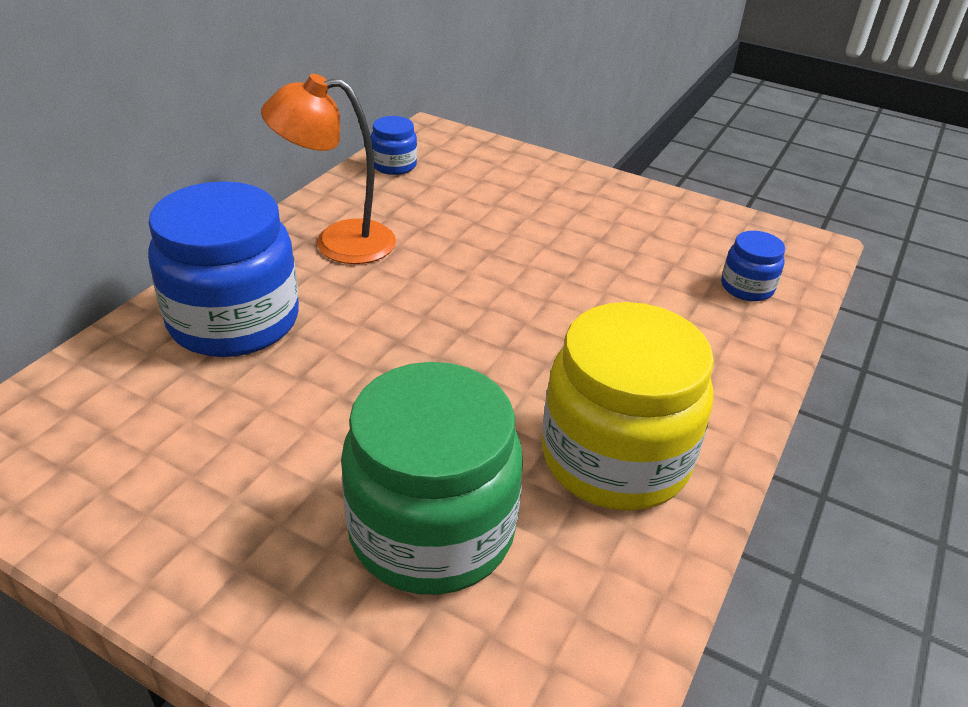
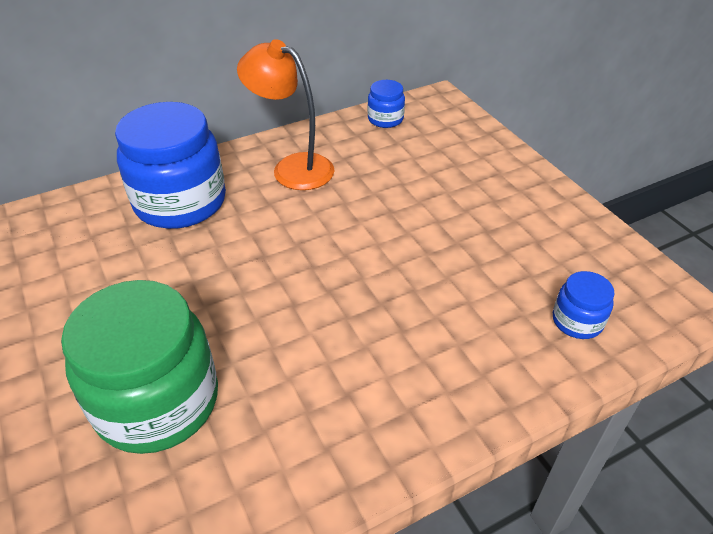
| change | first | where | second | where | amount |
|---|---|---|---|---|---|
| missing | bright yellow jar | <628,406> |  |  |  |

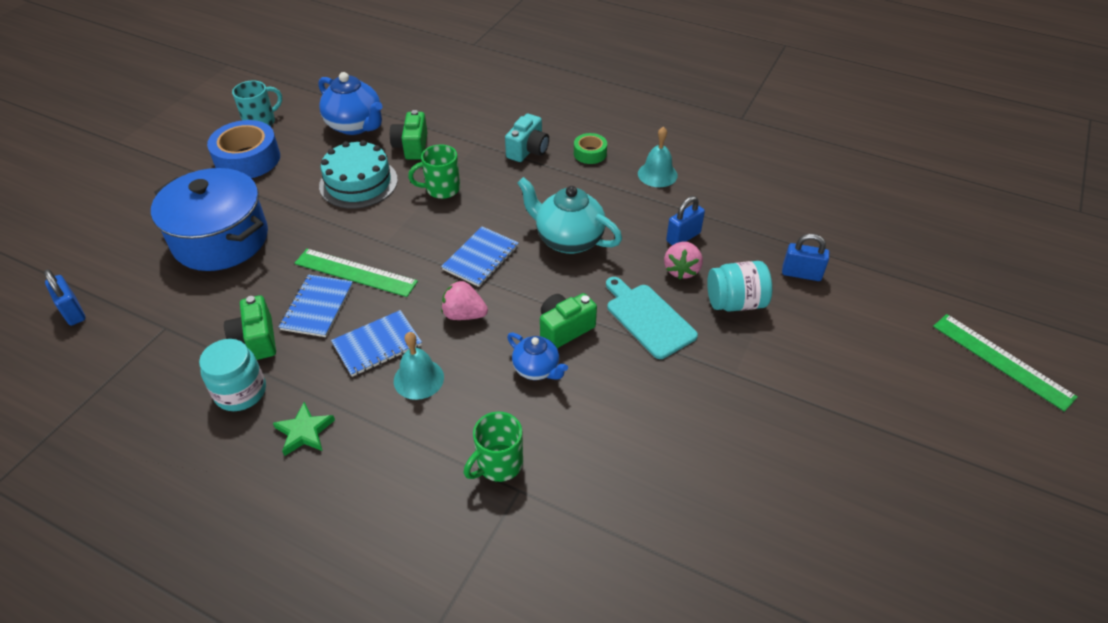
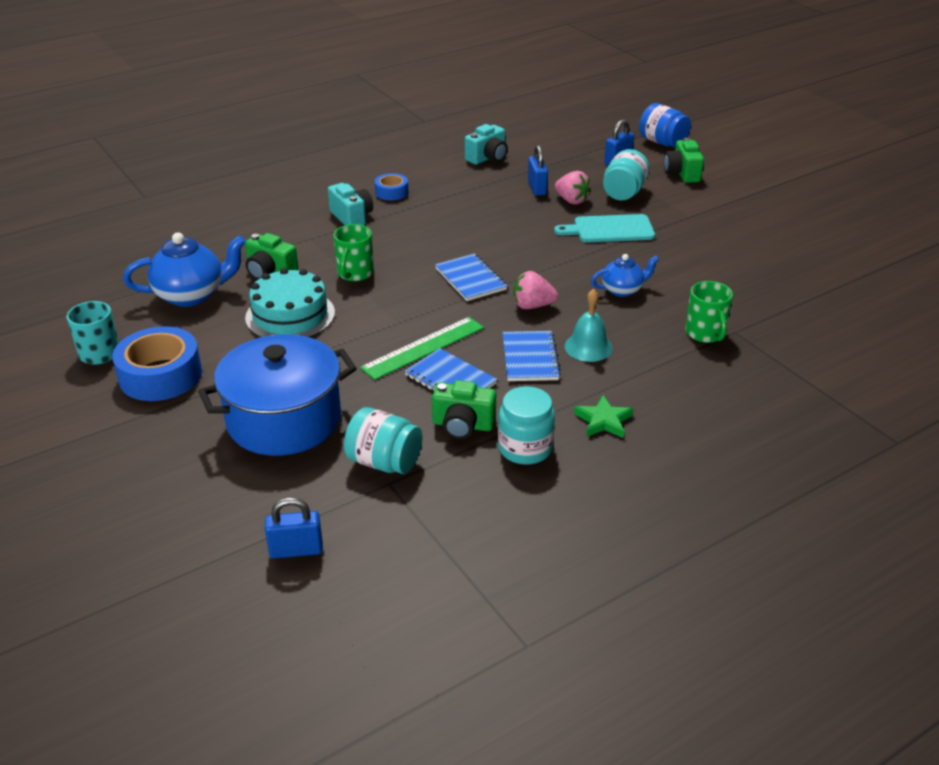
| change | first | where | second | where | amount |
|---|---|---|---|---|---|
| appeared |  |  | turquoise jar | <383,440> |  |
| colour | emerald sticky tape | <590,148> | blue sticky tape | <391,186> |  |
| appeared |  |  | turquoise compact camera | <486,144> |  |
| spun | rosy toy strawberry | <464,300> |  | <535,290> | 45 degrees clockwise |
| appeared |  |  | blue jar | <665,125> |  |
| relocated | emerald compact camera | <568,320> |  | <684,160> |  |
| missing | turquoise china teapot | <569,215> |  |  |  |
| missing | turquoise school bell | <658,156> |  |  |  |
| missing | emerald straightedge | <1005,363> |  |  |  |

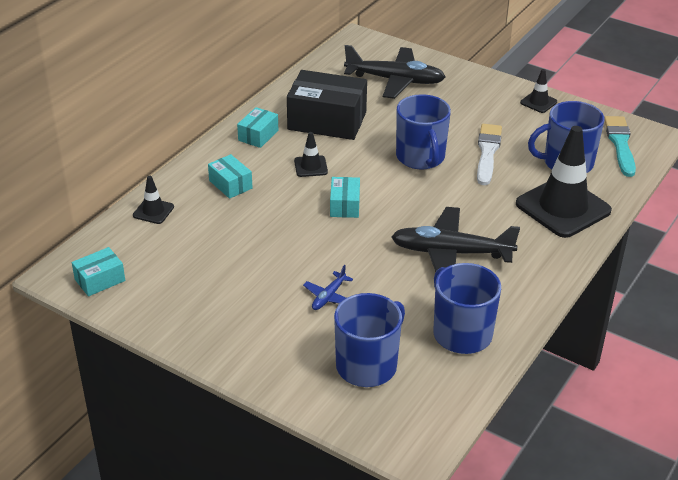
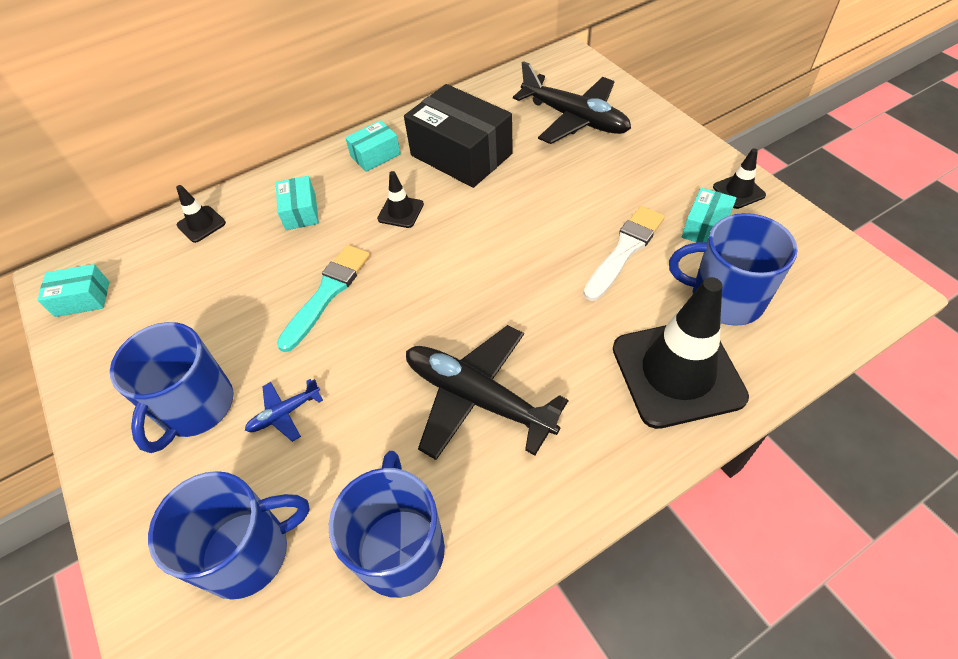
| change | first | where | second | where | amount |
|---|---|---|---|---|---|
| relocated | blue coffee mug | <423,132> |  | <172,387> |  |
| relocated | turquoise brush | <620,146> |  | <323,298> |  |
| relocated | turquoise box | <345,197> |  | <709,215> |  |

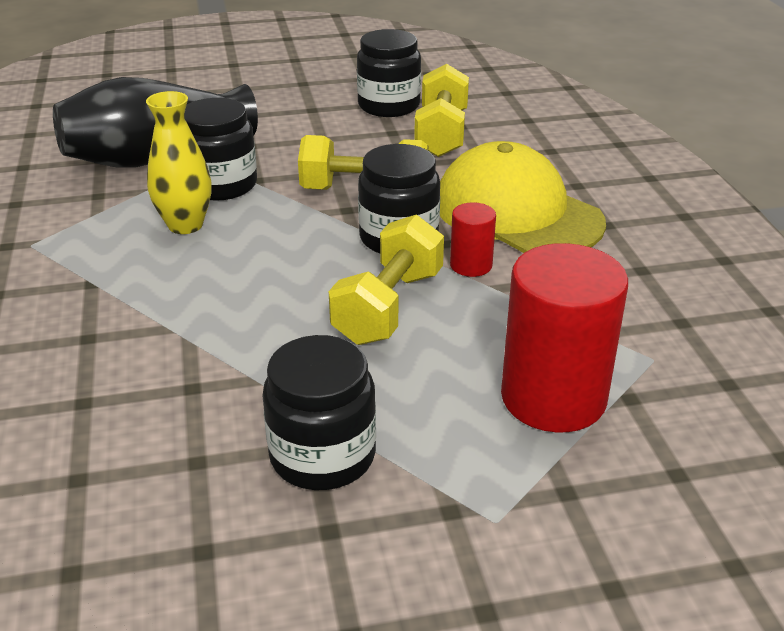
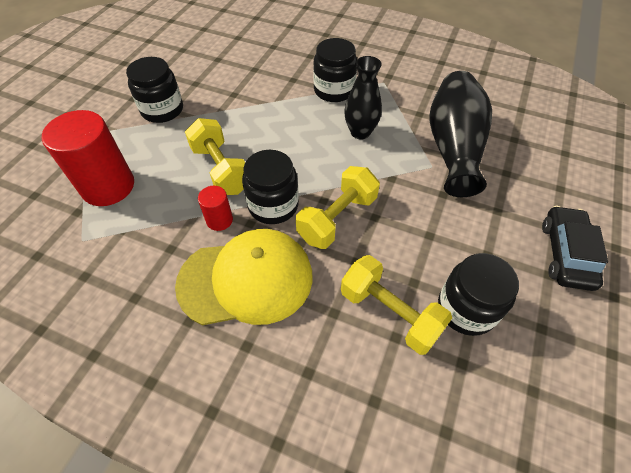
| change | first | where | second | where | amount |
|---|---|---|---|---|---|
| relocated | jet-black jar | <221,149> |  | <335,70> |  |
| colour | bright yellow vase | <179,162> | jet-black vase | <363,97> |  |
| appeared |  |  | jet-black car | <575,248> |  |

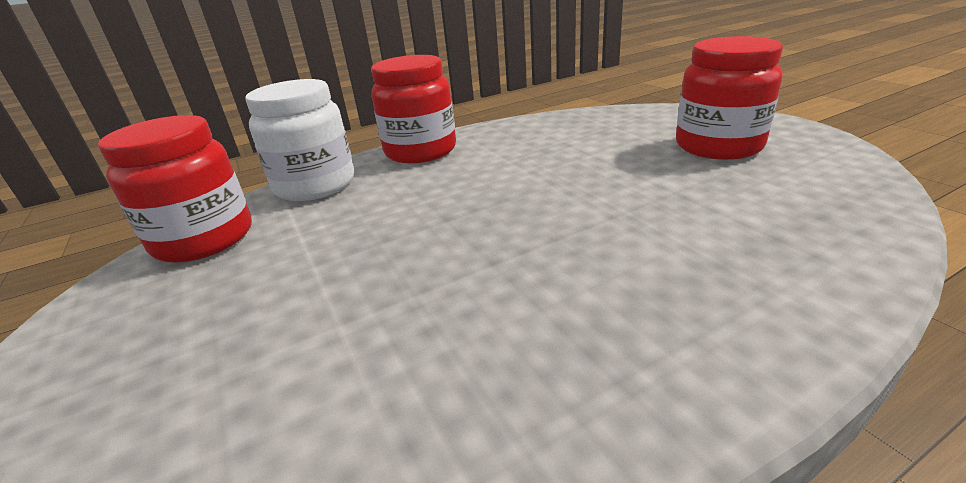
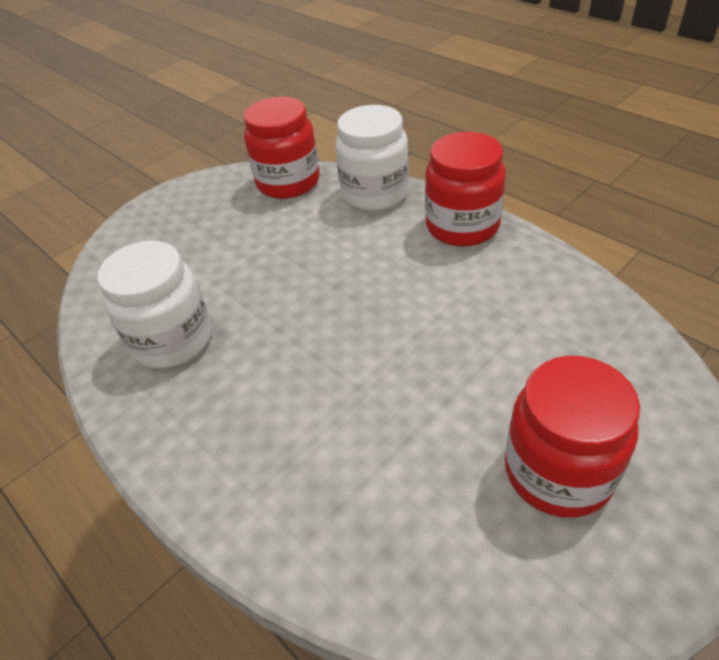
| change | first | where | second | where | amount |
|---|---|---|---|---|---|
| appeared |  |  | snow-white jar | <154,305> |  |

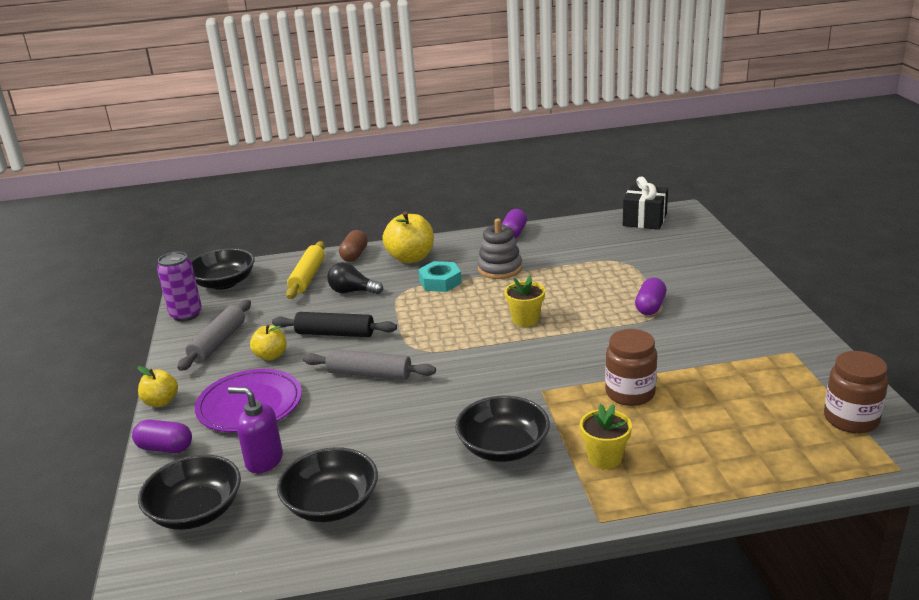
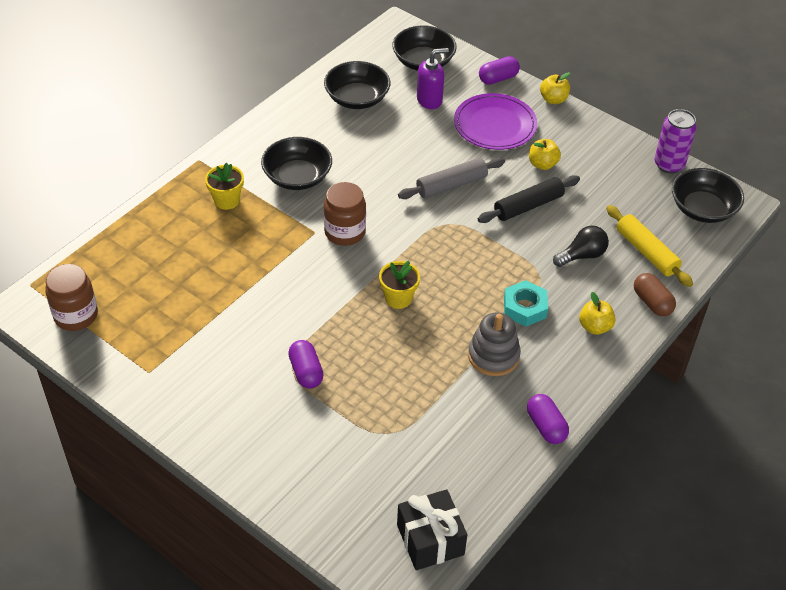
| change | first | where | second | where | amount |
|---|---|---|---|---|---|
| relocated | dark brown jar | <631,367> |  | <345,214> |  |
| size | bright yellow toy apple | <408,237> |  | <597,313> | x0.59 |
| missing | grey dough roller | <214,335> |  |  |  |

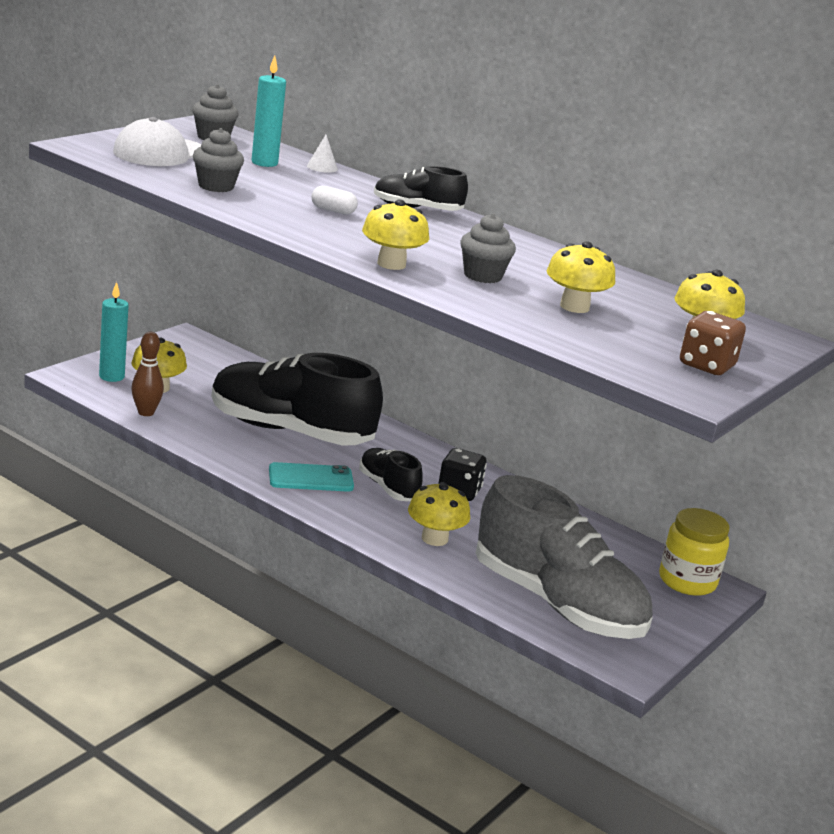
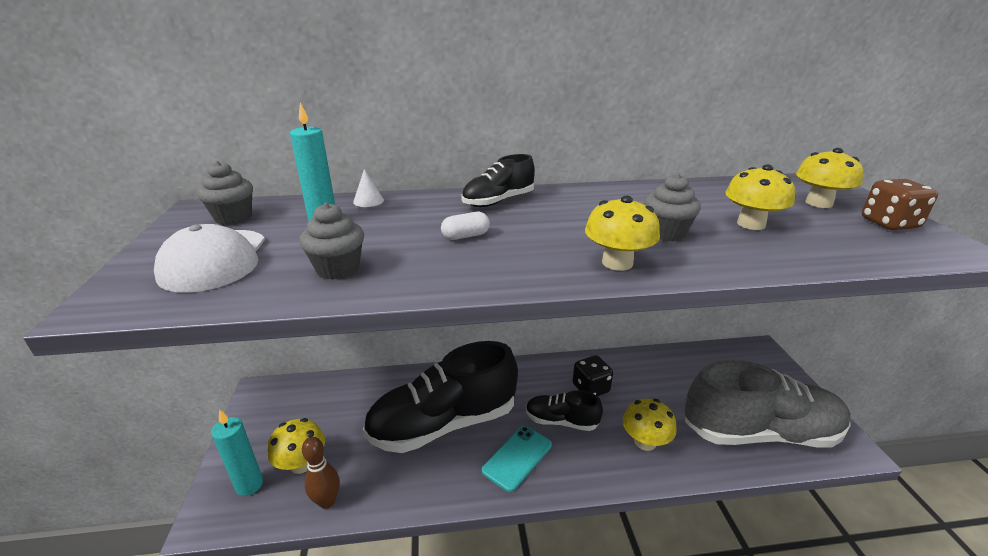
| change | first | where | second | where | amount |
|---|---|---|---|---|---|
| missing | bright yellow jar | <694,552> |  |  |  |

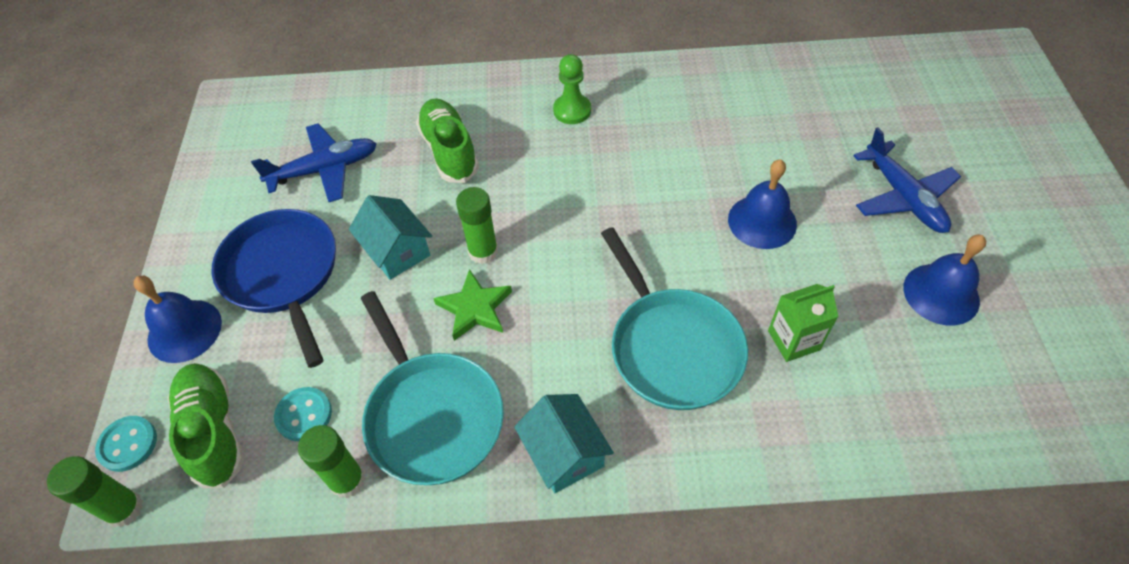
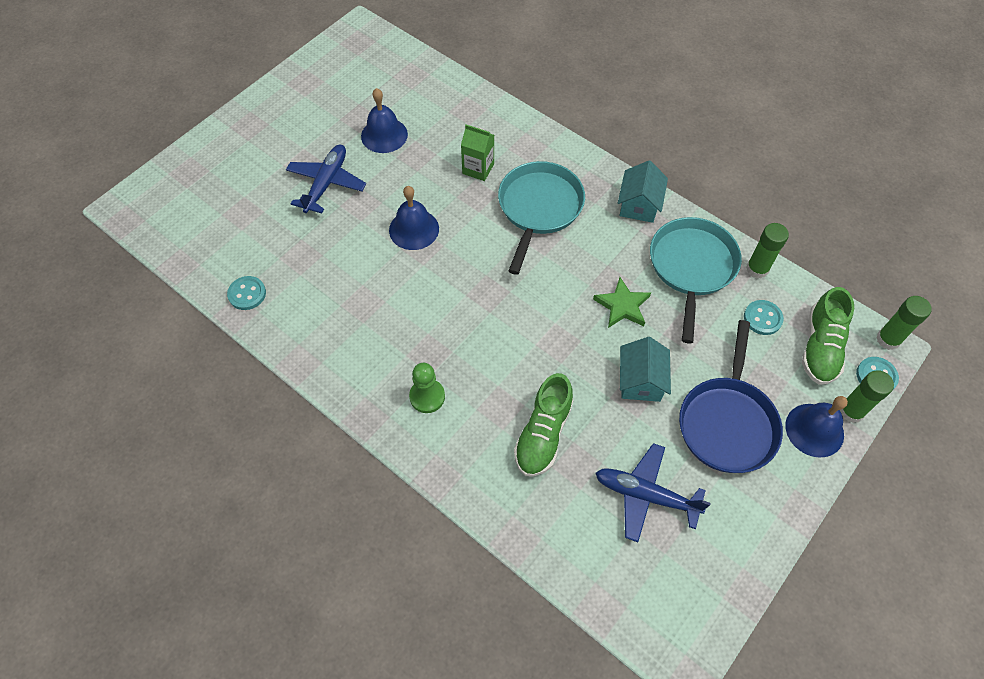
| change | first | where | second | where | amount |
|---|---|---|---|---|---|
| appeared |  |  | turquoise button | <246,293> |  |
| relocated | emerald glue stick | <477,225> |  | <867,396> |  |

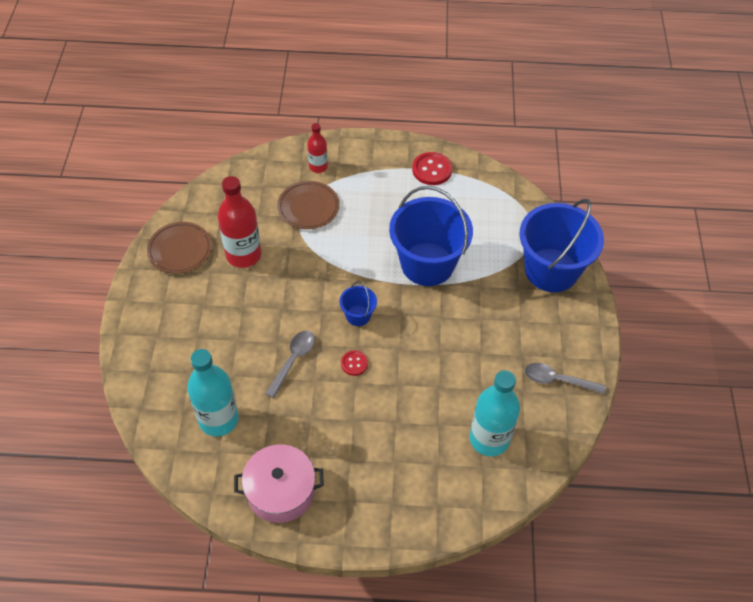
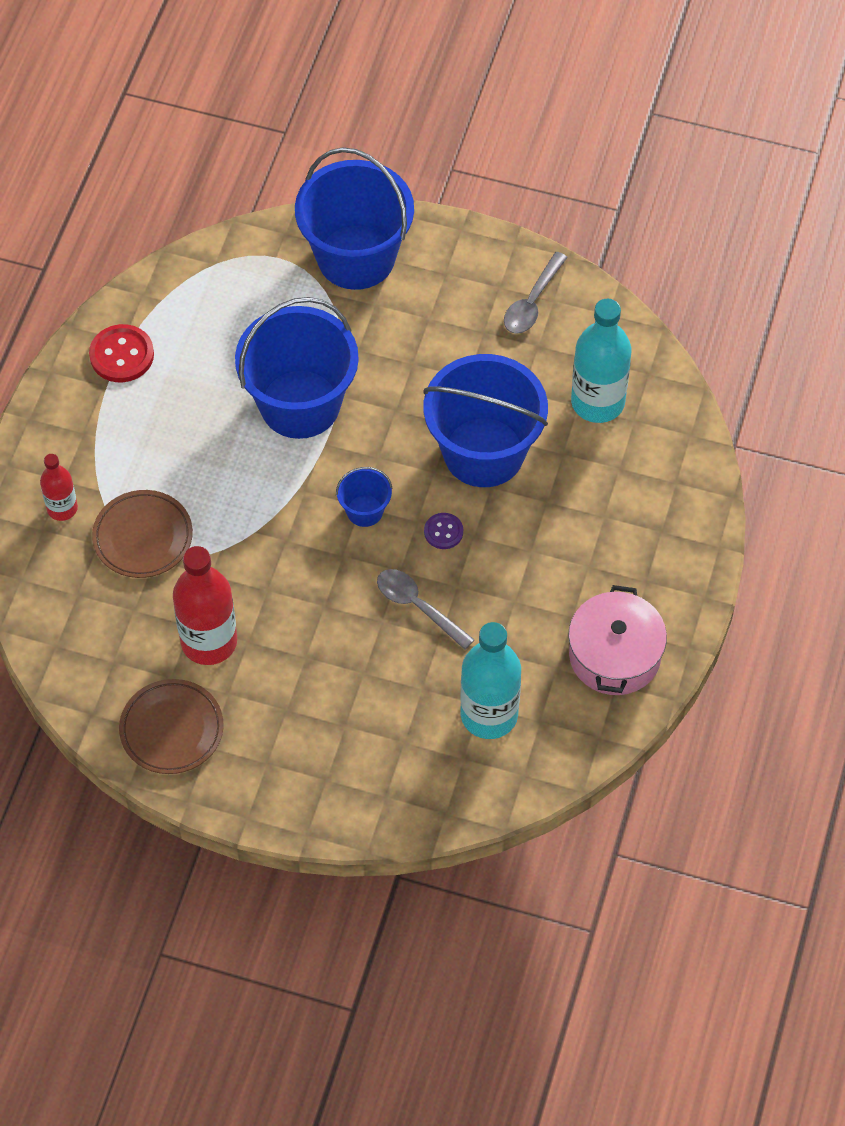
| change | first | where | second | where | amount |
|---|---|---|---|---|---|
| appeared |  |  | blue bucket | <486,420> |  |
| colour | crimson button | <354,363> | purple button | <443,531> |  |

